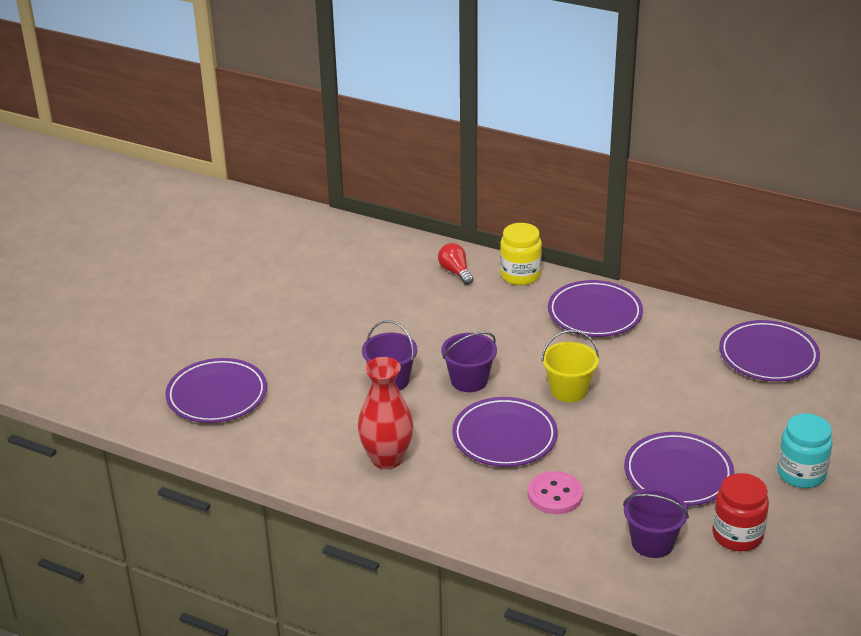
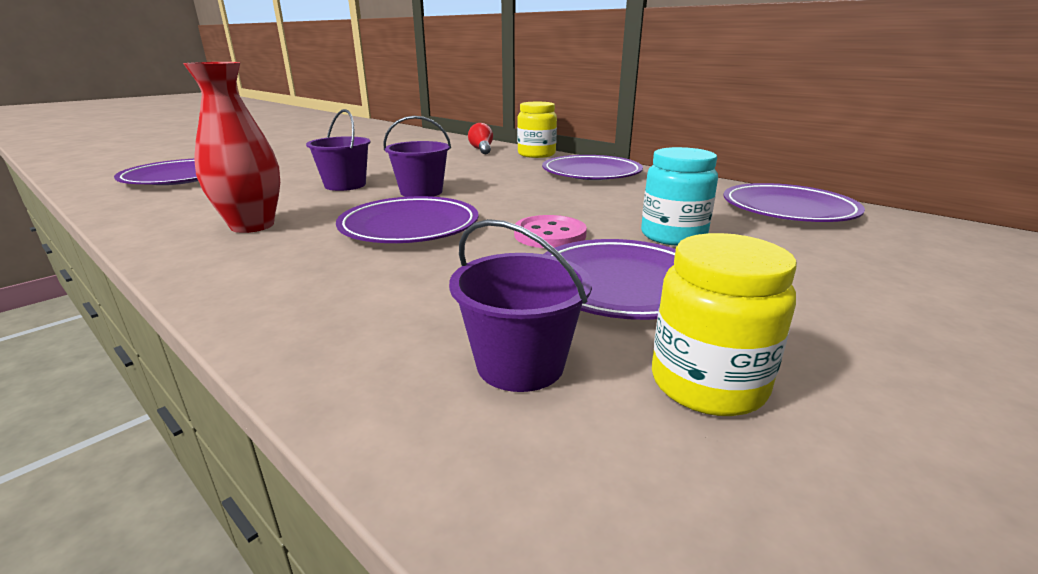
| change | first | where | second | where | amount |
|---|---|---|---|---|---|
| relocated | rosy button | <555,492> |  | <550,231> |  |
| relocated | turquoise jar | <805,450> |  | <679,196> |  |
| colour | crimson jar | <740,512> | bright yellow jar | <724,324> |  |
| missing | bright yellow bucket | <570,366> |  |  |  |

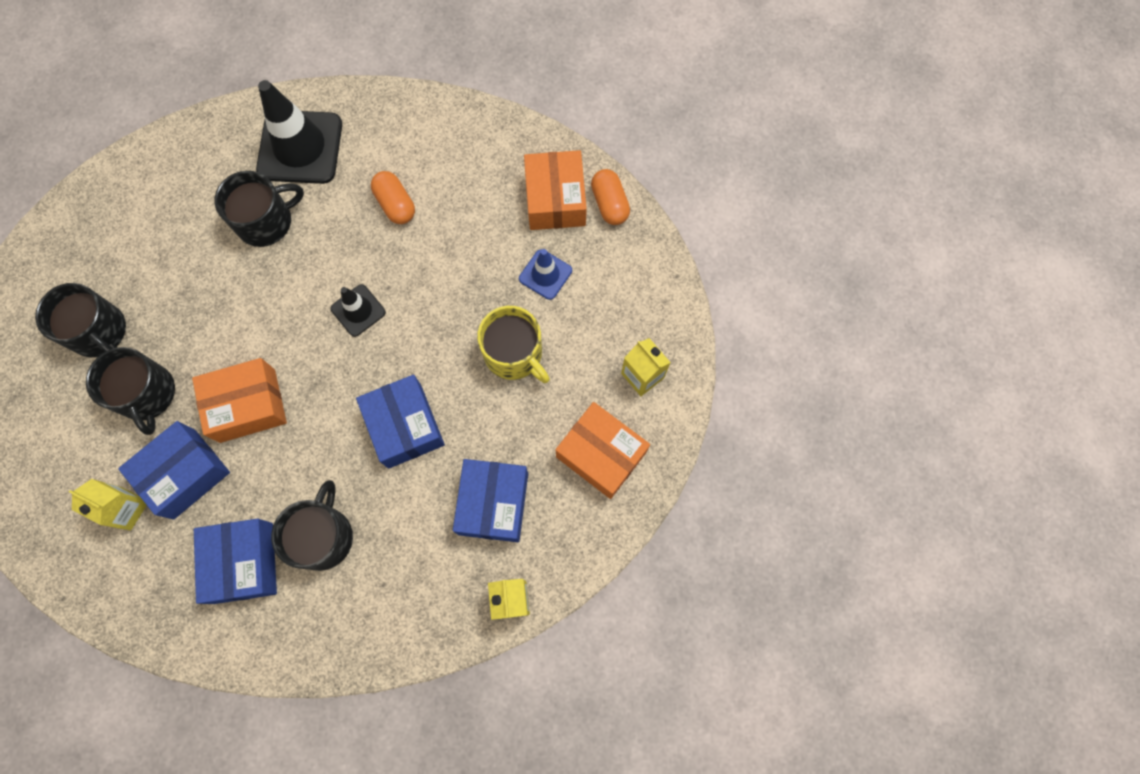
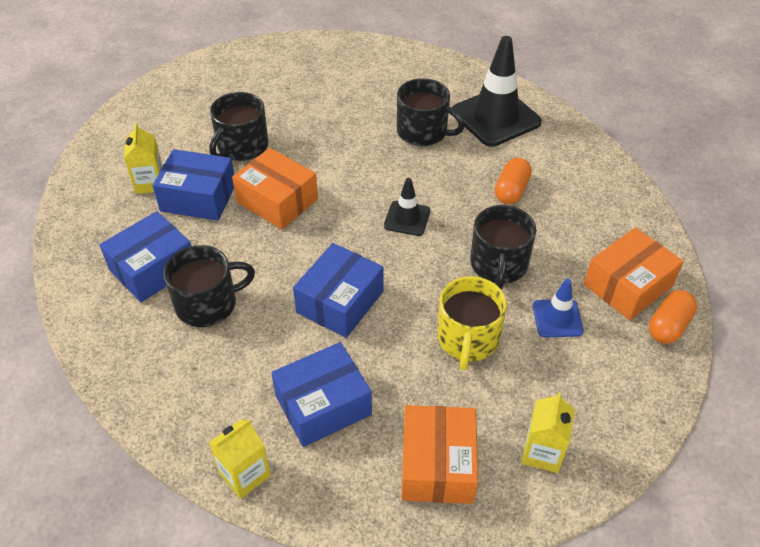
| change | first | where | second | where | amount |
|---|---|---|---|---|---|
| relocated | jet-black coffee mug | <80,320> |  | <503,247> |  |

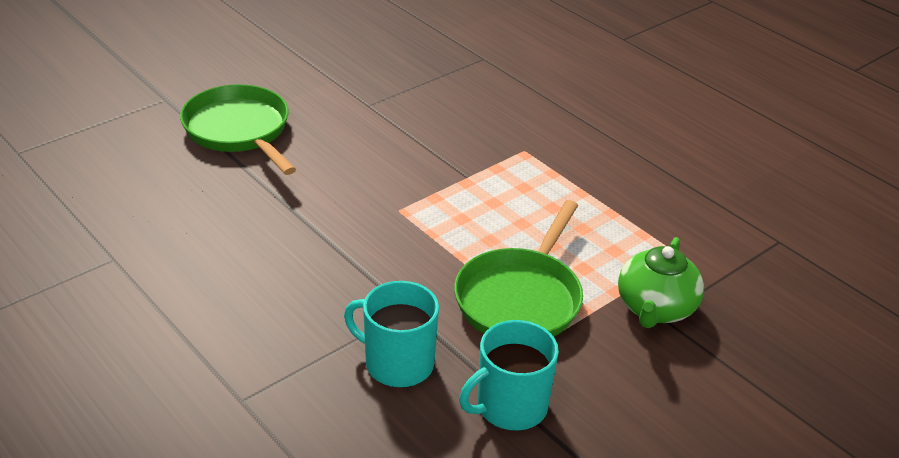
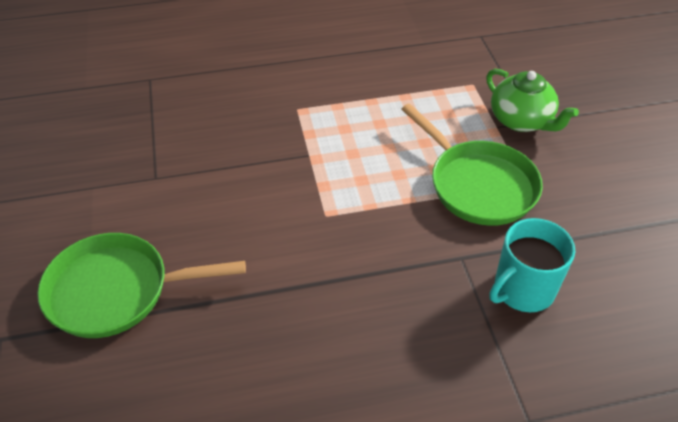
| change | first | where | second | where | amount |
|---|---|---|---|---|---|
| missing | turquoise coffee mug | <509,375> |  |  |  |

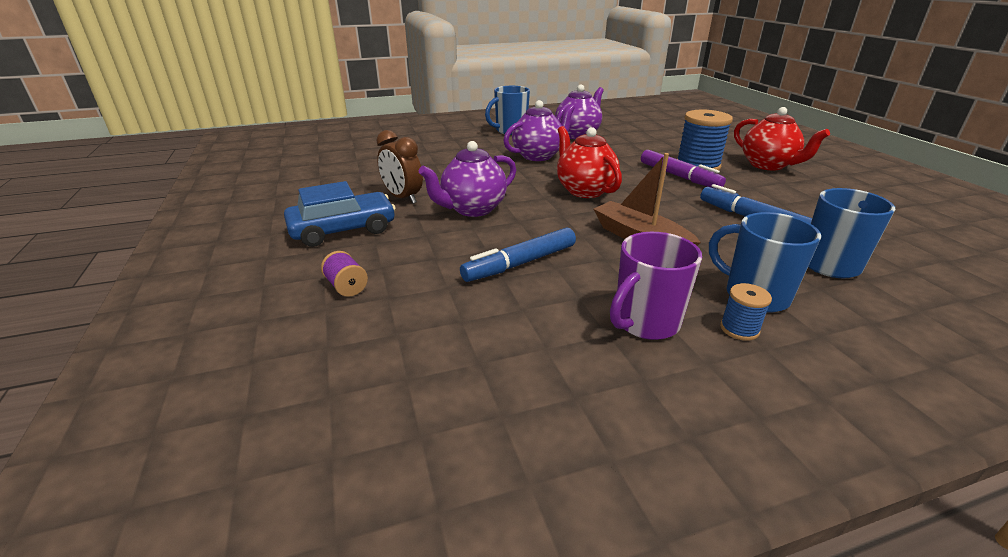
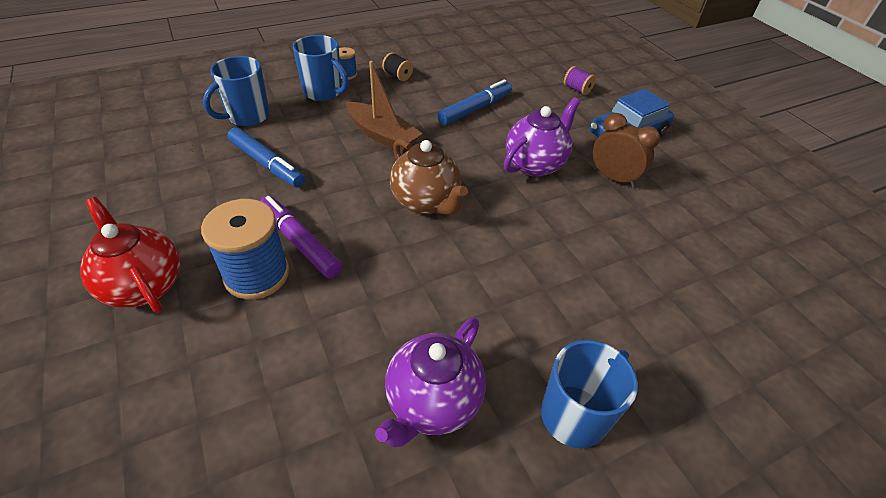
| change | first | where | second | where | amount |
|---|---|---|---|---|---|
| exchanged | purple coffee mug | <656,286> | jet-black spool | <397,66> |  |
| colour | crimson china teapot | <589,162> | dark brown china teapot | <429,177> |  |
| missing | purple china teapot | <539,130> |  |  |  |

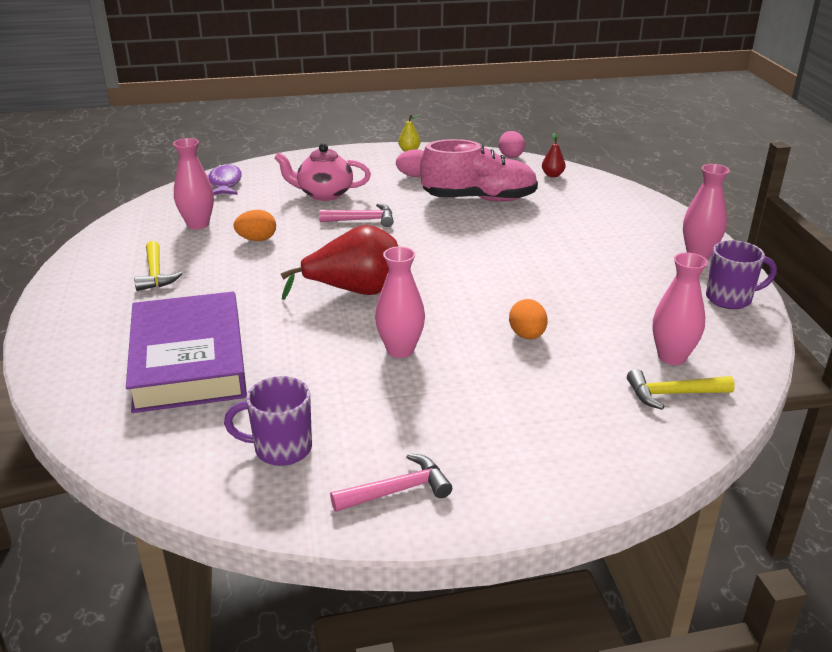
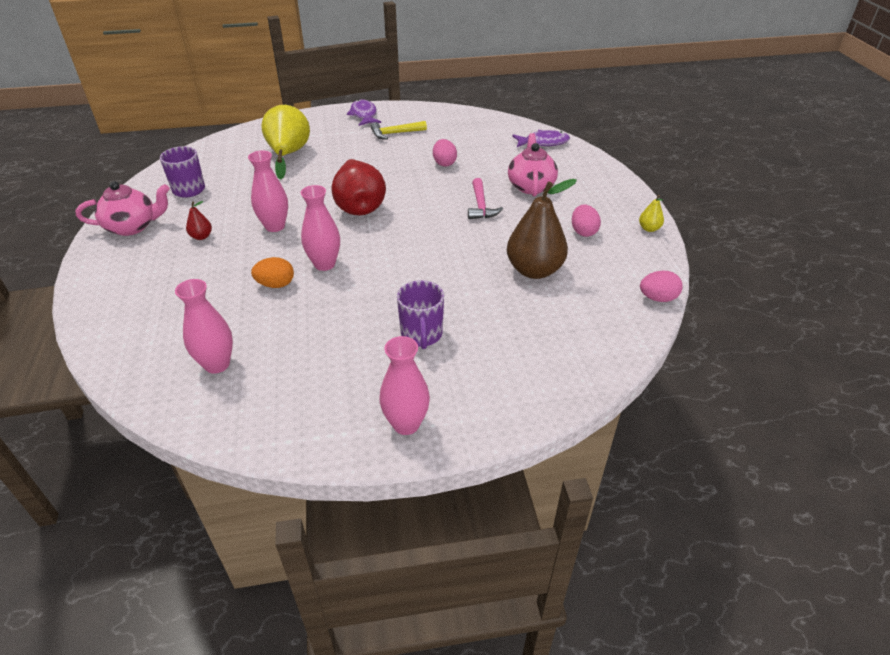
| change | first | where | second | where | amount |
|---|---|---|---|---|---|
| exchanged | rosy hammer | <391,482> | rosy china teapot | <122,208> |  |
| relocated | crimson pear | <554,155> |  | <199,220> |  |
| exchanged | purple hardcover | <186,352> | bright yellow pear | <285,142> |  |
| relocated | rosy vase | <193,183> |  | <320,228> |  |
| appeared |  |  | purple fish figure | <364,112> |  |
| relocated | purple coffee mug | <741,274> |  | <420,314> |  |
| colour | bright orange egg shape | <254,225> | rosy egg shape | <445,153> |  |
| exchanged | rosy lace-up shoe | <479,170> | dark brown pear | <542,229> |  |
| missing | bright yellow hammer | <681,389> |  |  |  |

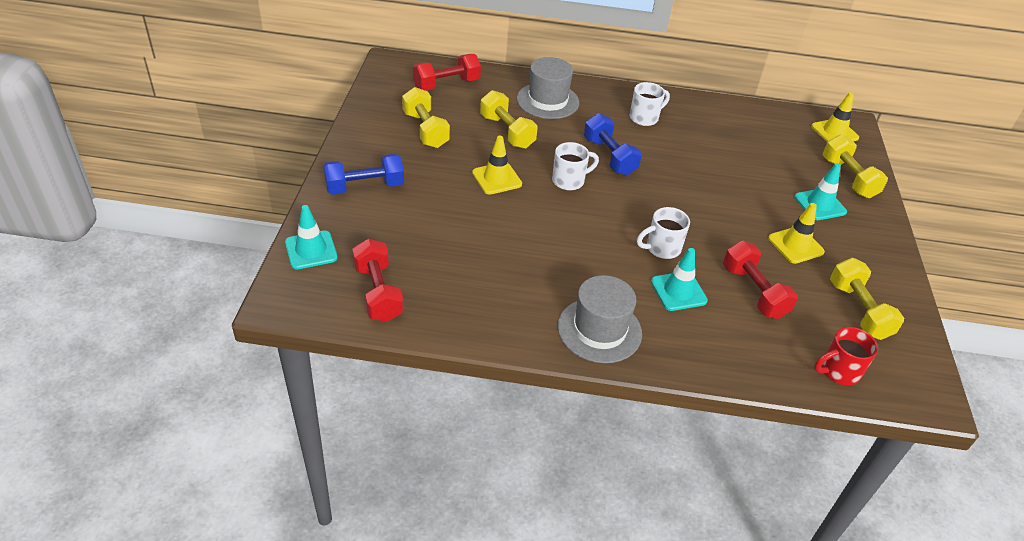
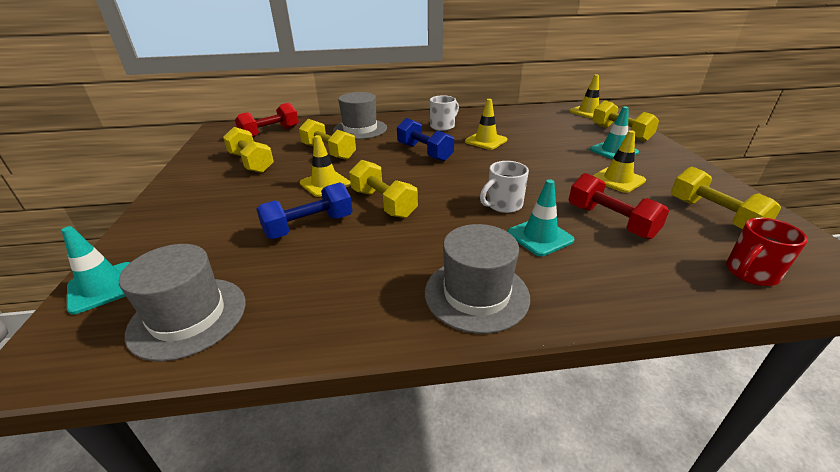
| change | first | where | second | where | amount |
|---|---|---|---|---|---|
| exchanged | crimson free weight | <378,280> | grey top hat | <182,302> |  |
| relocated | blue free weight | <363,174> |  | <304,210> |  |
| appeared |  |  | bright yellow free weight | <383,189> |  |
| appeared |  |  | bright yellow road cone | <486,124> |  |
| missing | snow-white coffee mug | <575,166> |  |  |  |

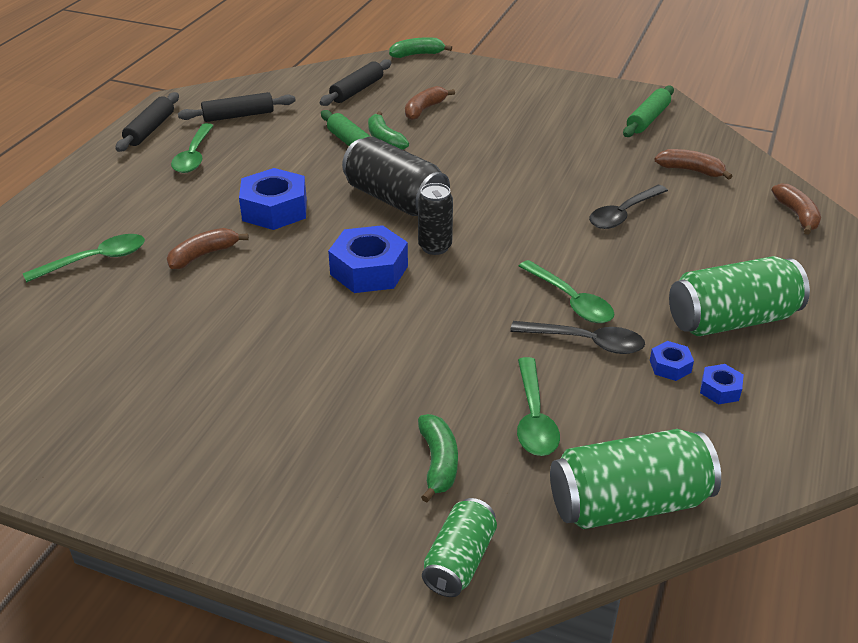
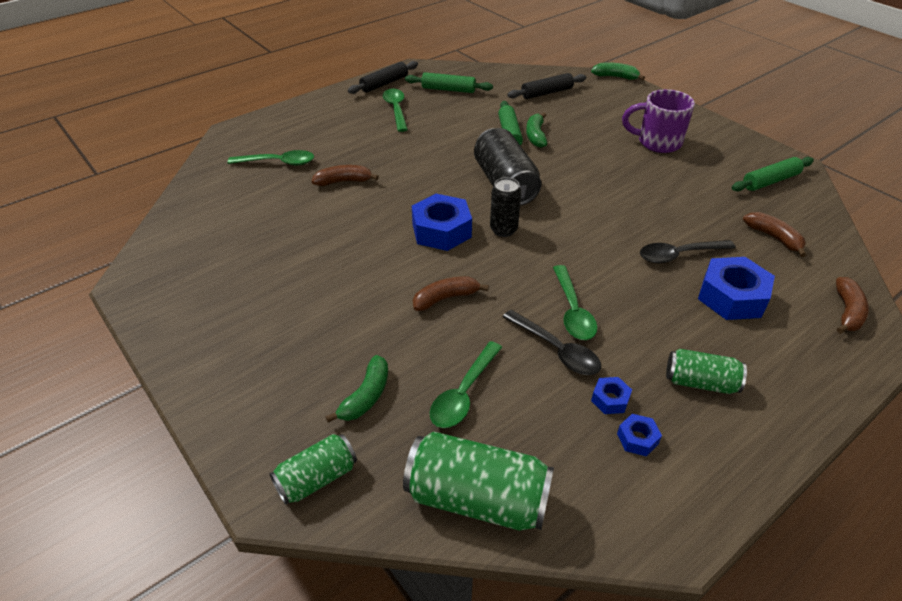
| change | first | where | second | where | amount |
|---|---|---|---|---|---|
| spun | emerald spoon | <192,148> |  | <395,110> | 135 degrees clockwise |
| colour | jet-black dough roller | <237,107> | emerald dough roller | <449,82> |  |
| relocated | dark brown toy banana | <430,103> |  | <451,293> |  |
| appeared |  |  | purple coffee mug | <658,121> |  |
| size | emerald soda can | <739,296> |  | <706,371> | x0.59 |
| relocated | blue nut | <273,199> |  | <736,288> |  |

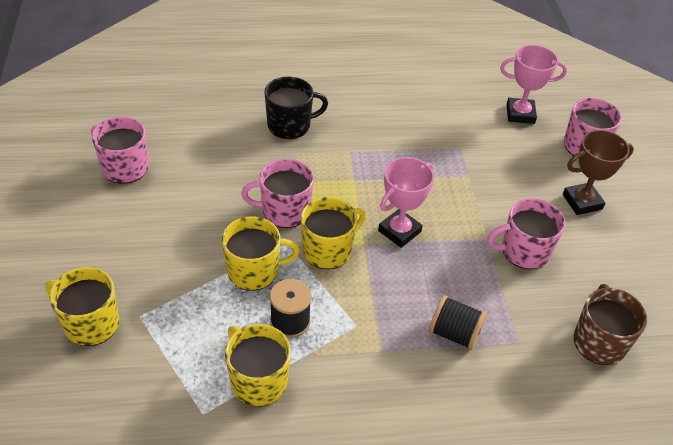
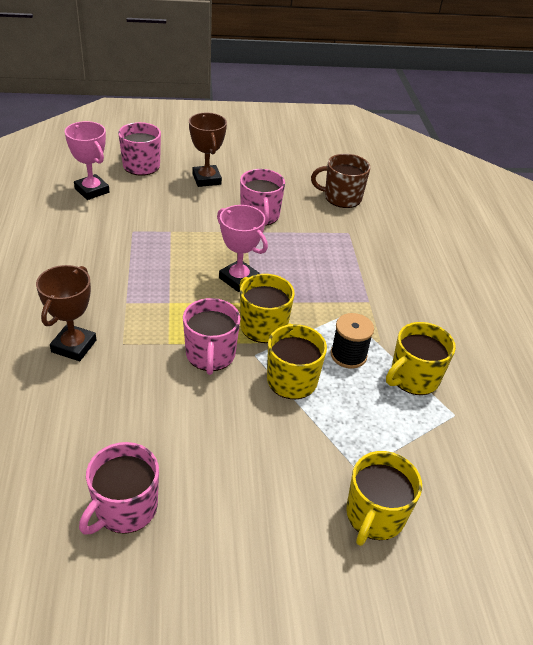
| change | first | where | second | where | amount |
|---|---|---|---|---|---|
| exchanged | jet-black coffee mug | <296,108> | dark brown award cup | <66,313> |  |
| spun | rosy award cup | <533,84> |  | <87,160> | 45 degrees counterclockwise |
| missing | jet-black spool | <458,322> |  |  |  |

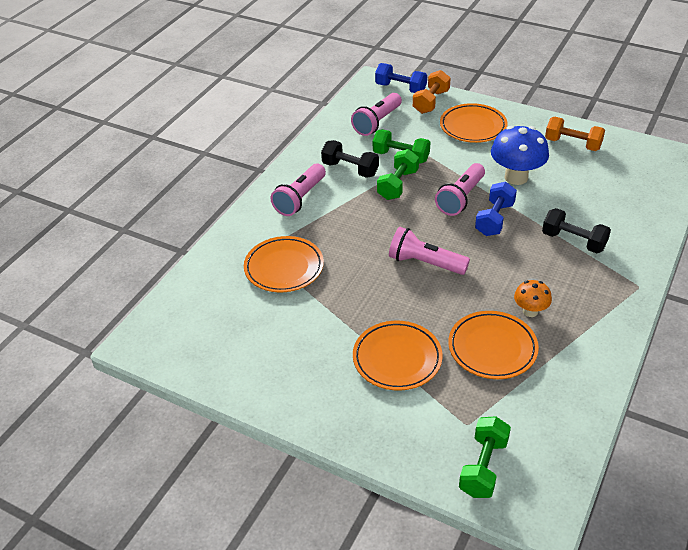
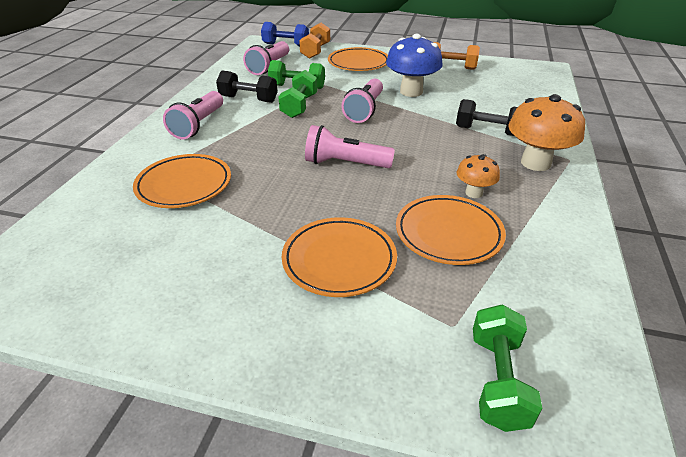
| change | first | where | second | where | amount |
|---|---|---|---|---|---|
| appeared |  |  | bright orange mushroom | <546,132> |  |
| missing | blue free weight | <496,209> |  |  |  |

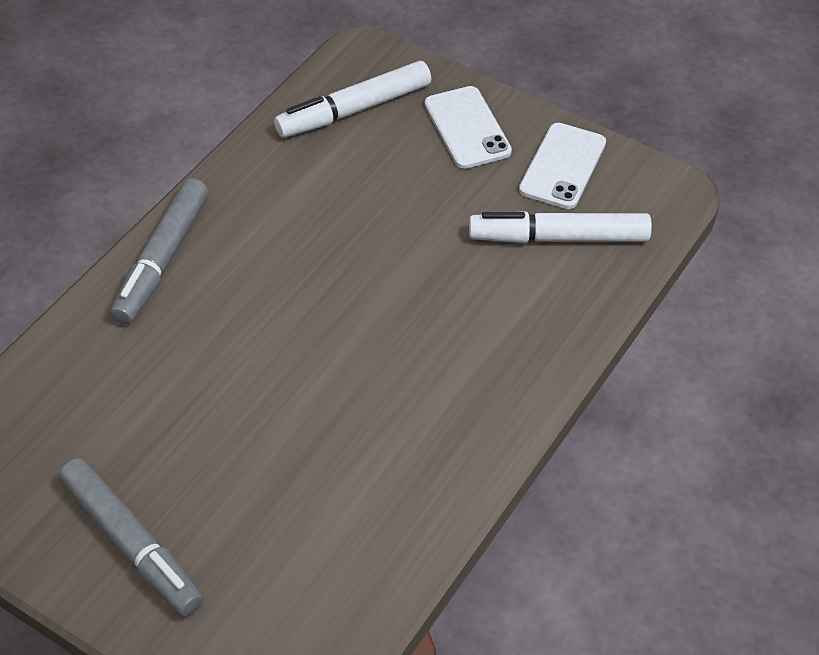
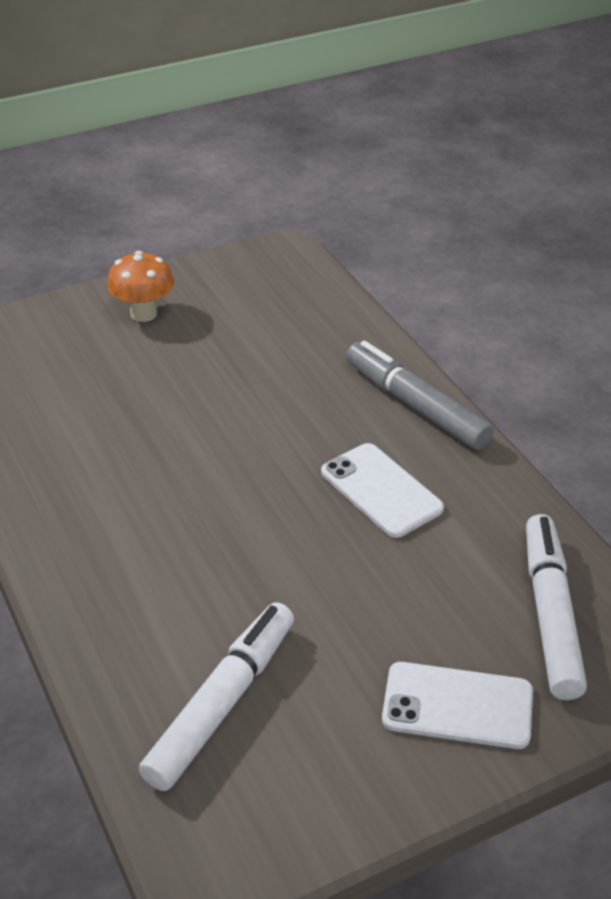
| change | first | where | second | where | amount |
|---|---|---|---|---|---|
| exchanged | grey marker | <131,537> | bright orange mushroom | <140,286> |  |
| relocated | snow-white mobile phone | <562,166> |  | <382,490> |  |

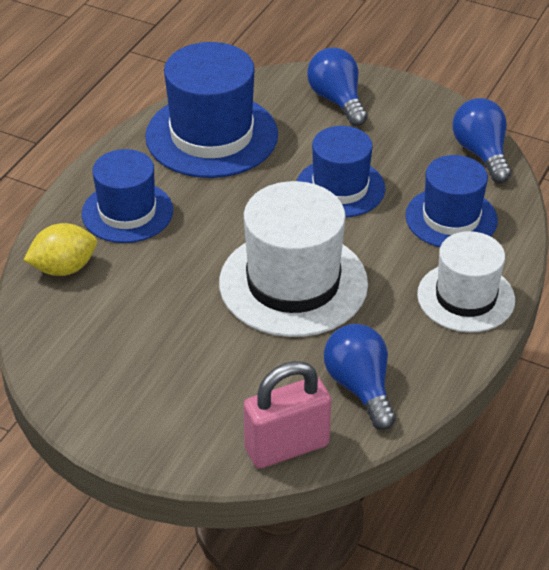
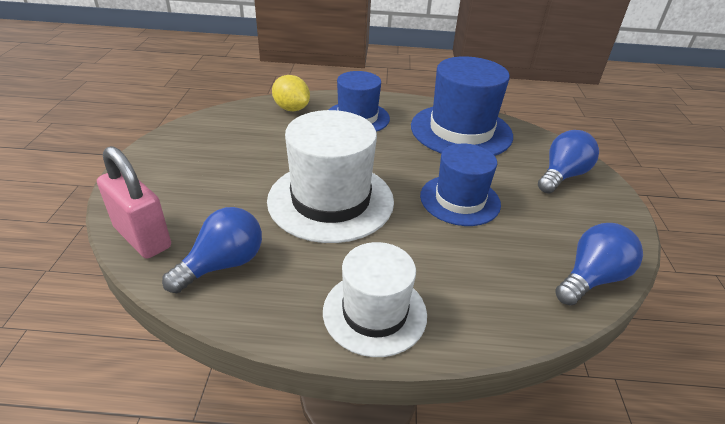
| change | first | where | second | where | amount |
|---|---|---|---|---|---|
| missing | blue top hat | <451,201> |  |  |  |

